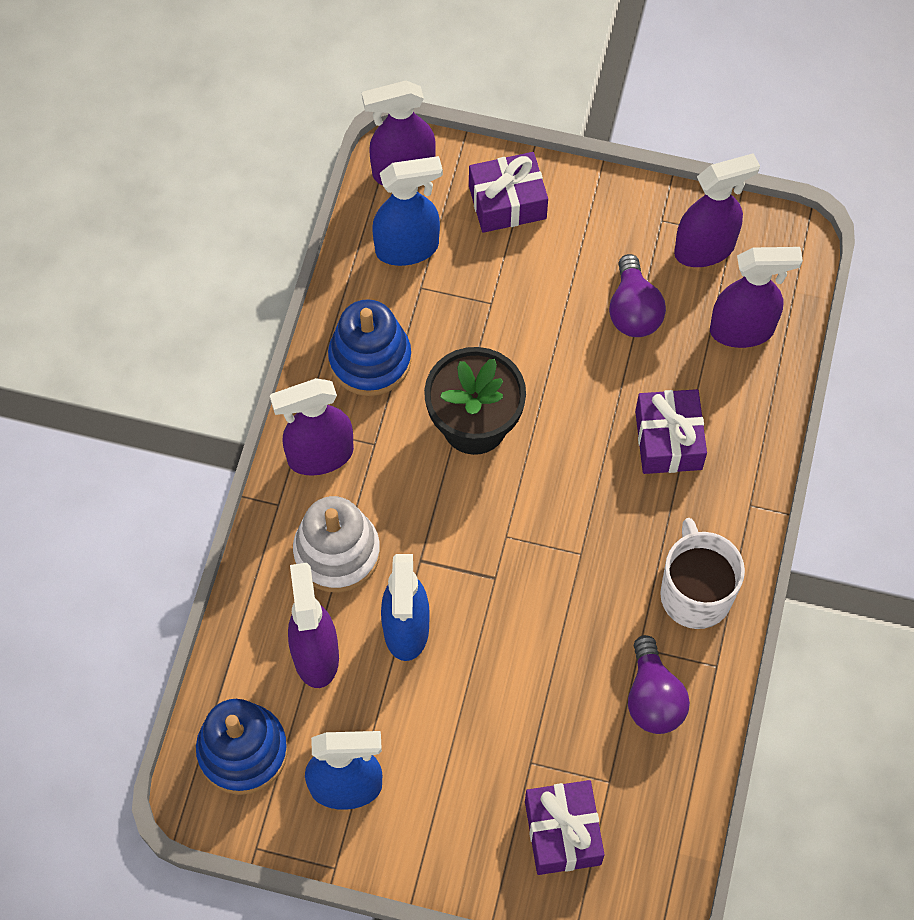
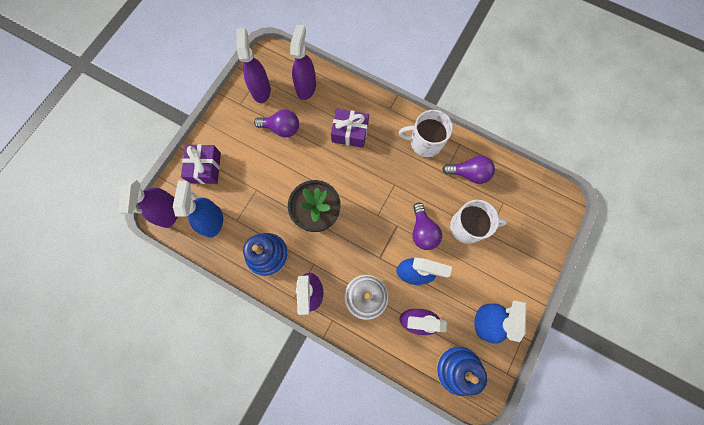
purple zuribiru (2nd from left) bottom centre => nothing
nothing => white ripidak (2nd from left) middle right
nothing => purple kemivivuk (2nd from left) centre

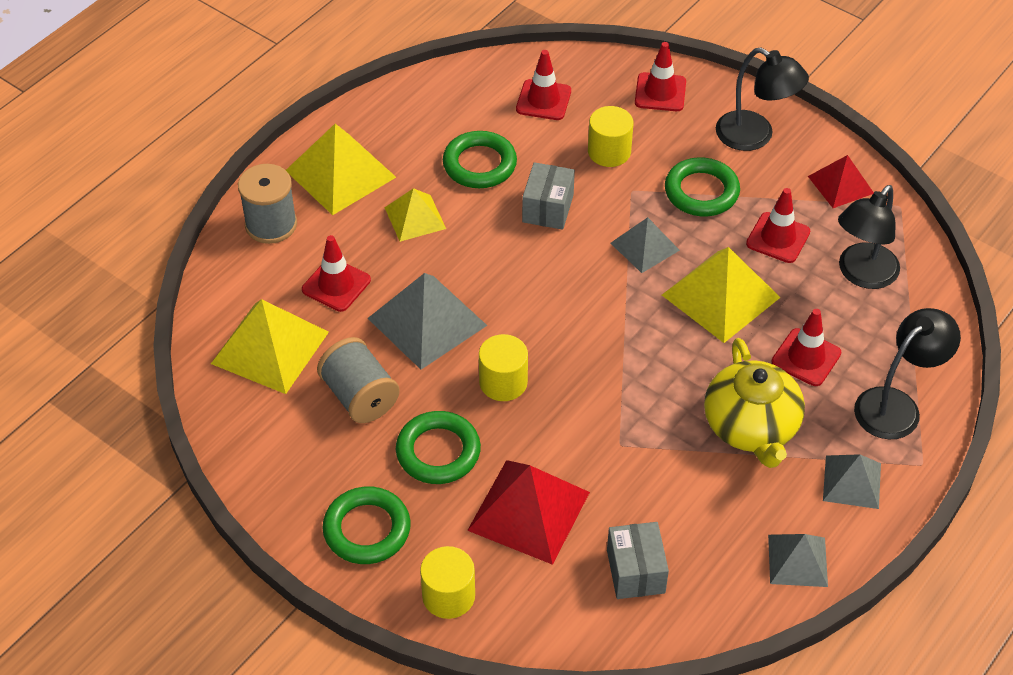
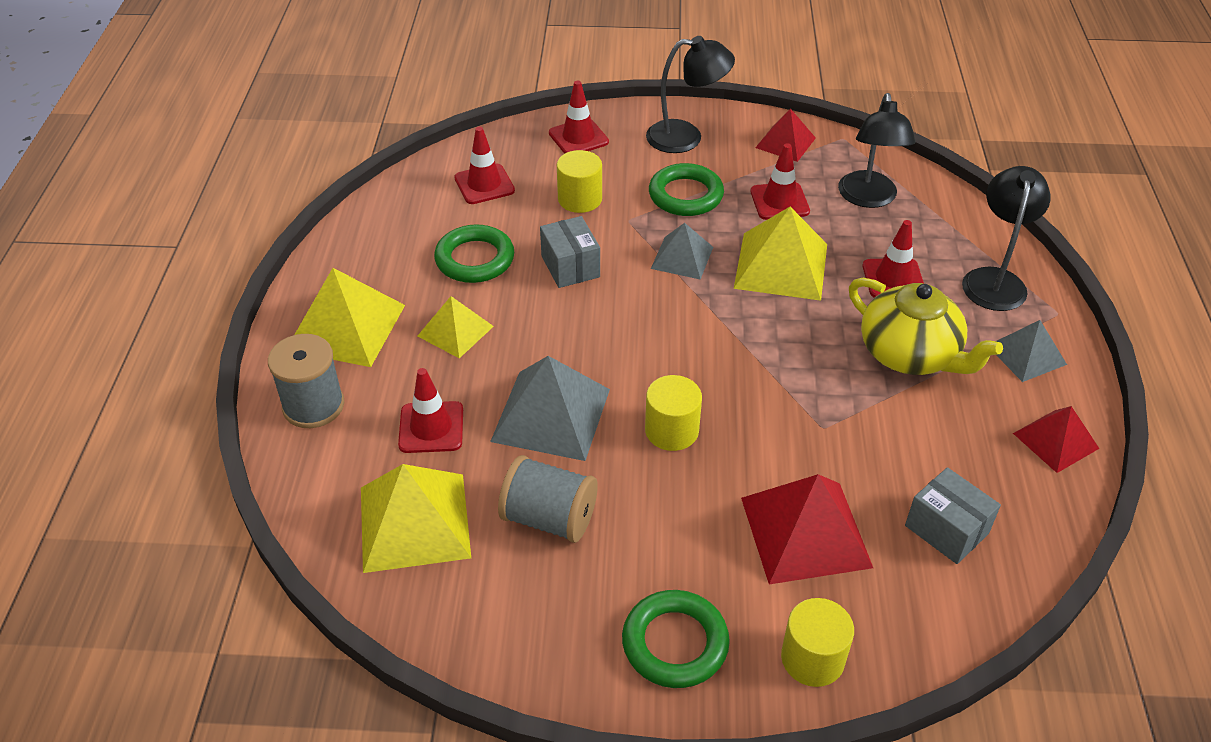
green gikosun (2nd from left) centre => nothing
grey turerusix (3rd from left) bottom right => red turerusix (3rd from left) middle right

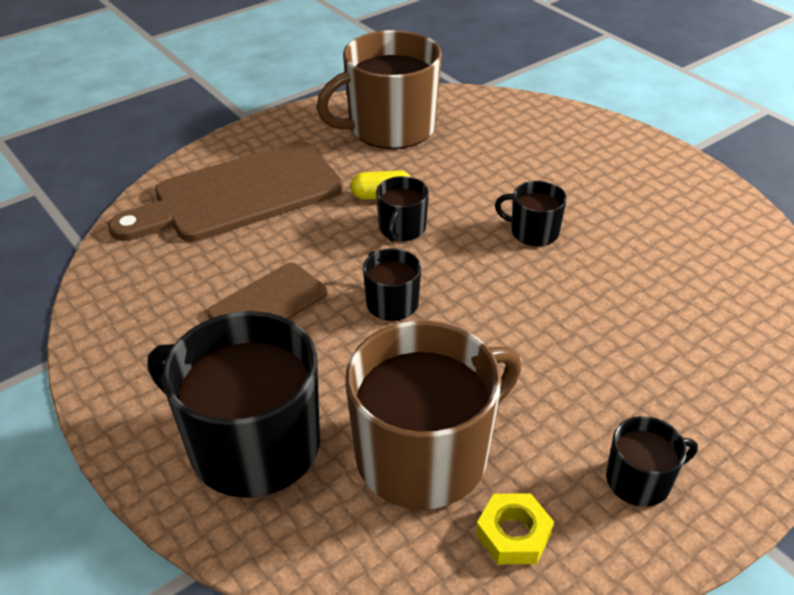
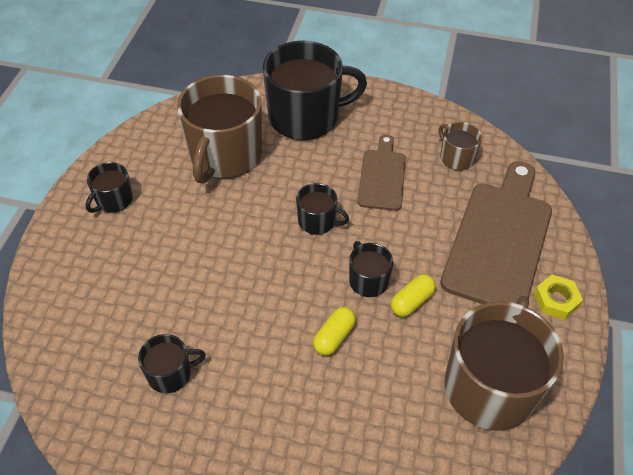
black ripidak (4th from left in the first image) middle right => black ripidak (2nd from left) bottom left, move
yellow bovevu bottom centre => yellow bovevu middle right, move
nothing => brown ripidak (2nd from left) top right
nothing => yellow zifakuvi (1st from left) bottom centre

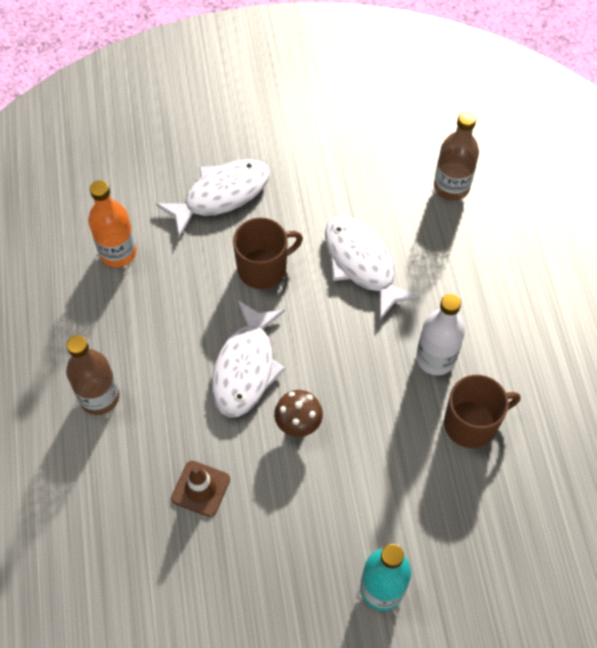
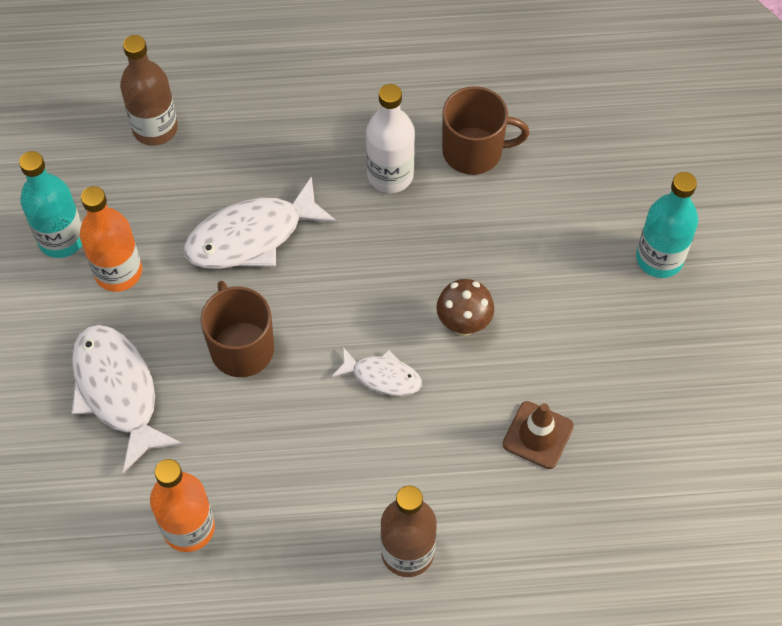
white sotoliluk (2nd from left in the first image) centre => white sotoliluk (3rd from left) centre, x0.55
brown ripidak (2nd from left) middle right => brown ripidak (2nd from left) top centre, 105 degrees clockwise
nothing => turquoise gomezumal (1st from left) top left
nothing => orange gomezumal (1st from left) middle left

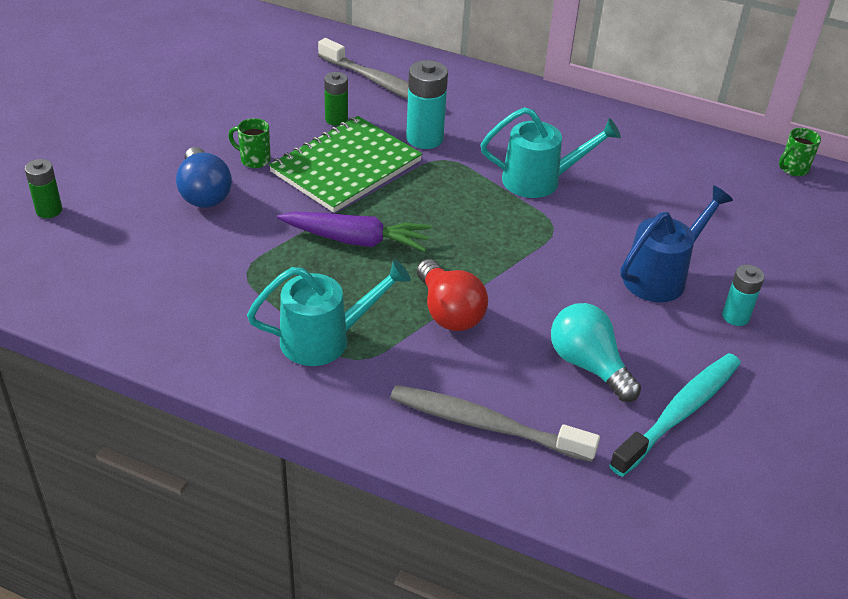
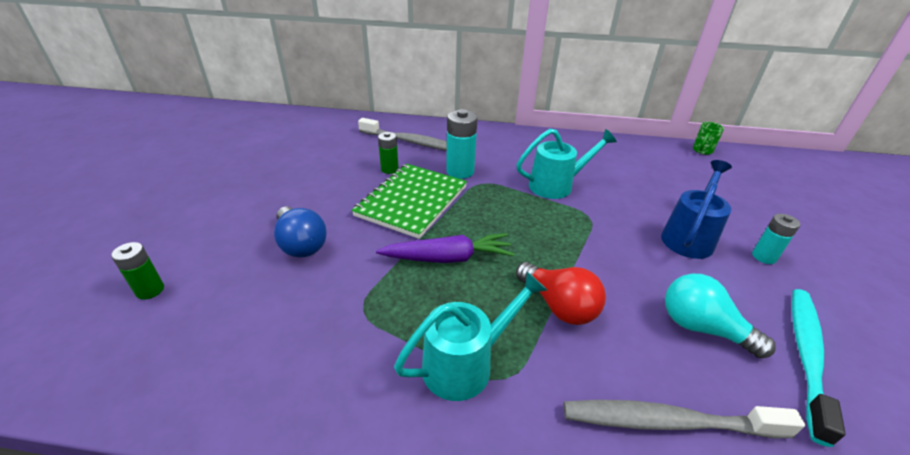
green ripidak (1st from left) top left => nothing

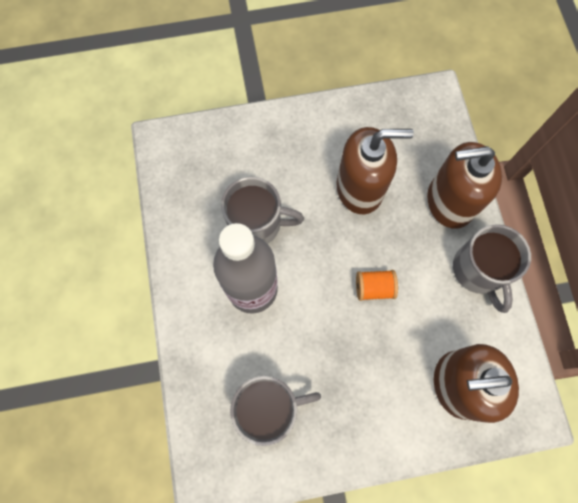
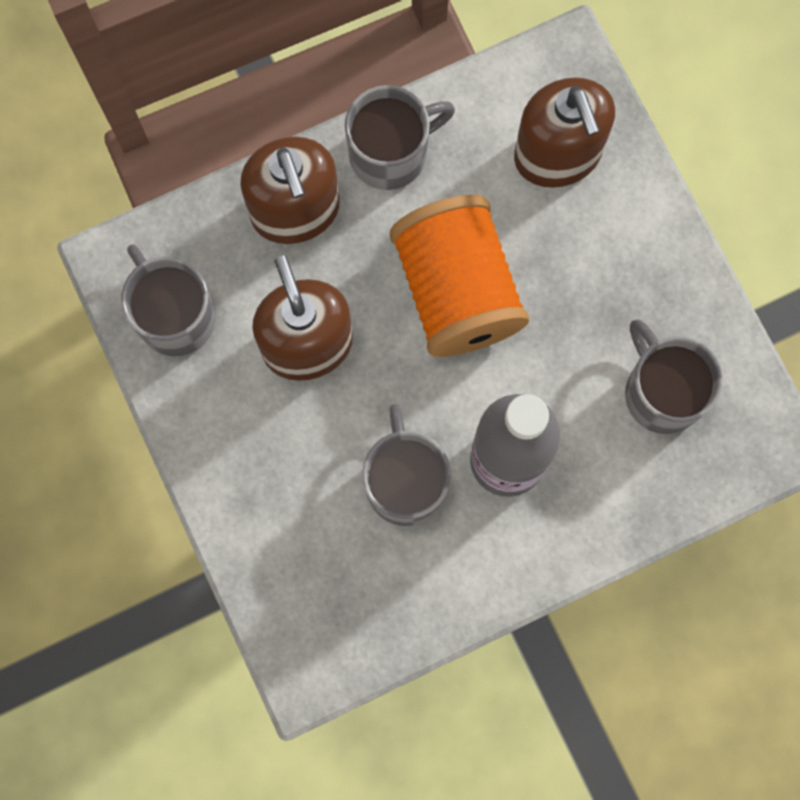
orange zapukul centre, x2.44
nothing => grey ripidak (1st from left) middle left

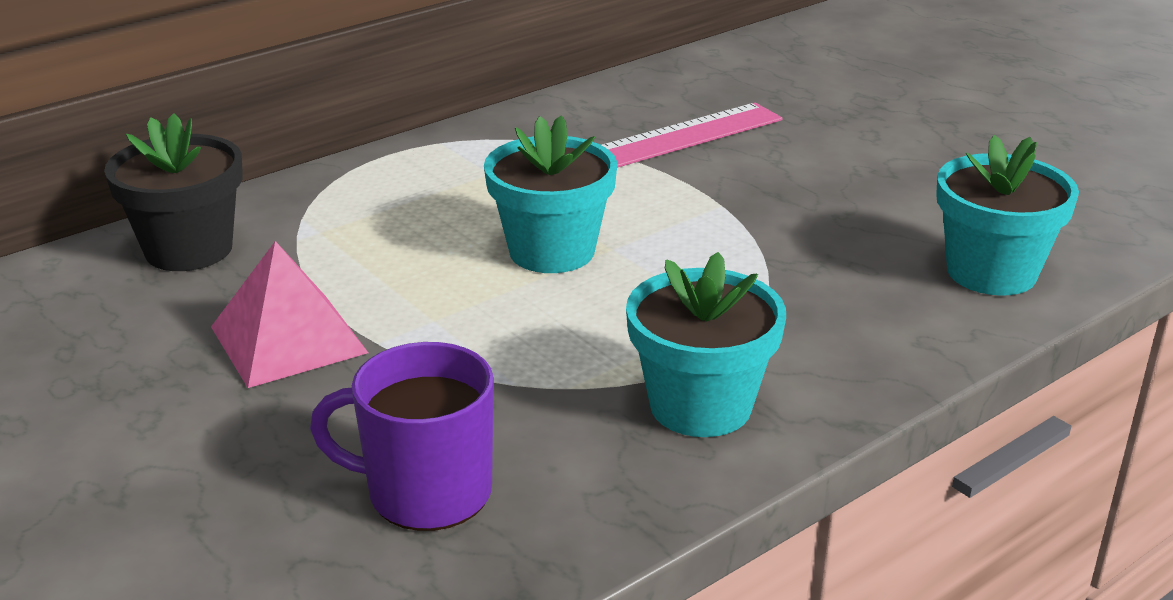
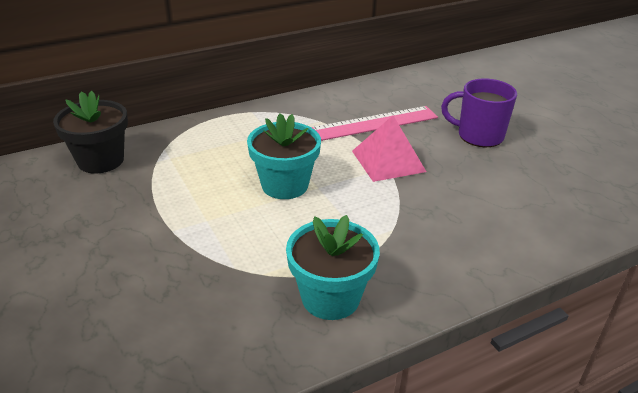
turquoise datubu (3rd from left) middle right => nothing
pink turerusix middle left => pink turerusix centre, move
purple ripidak bottom centre => purple ripidak top right, move

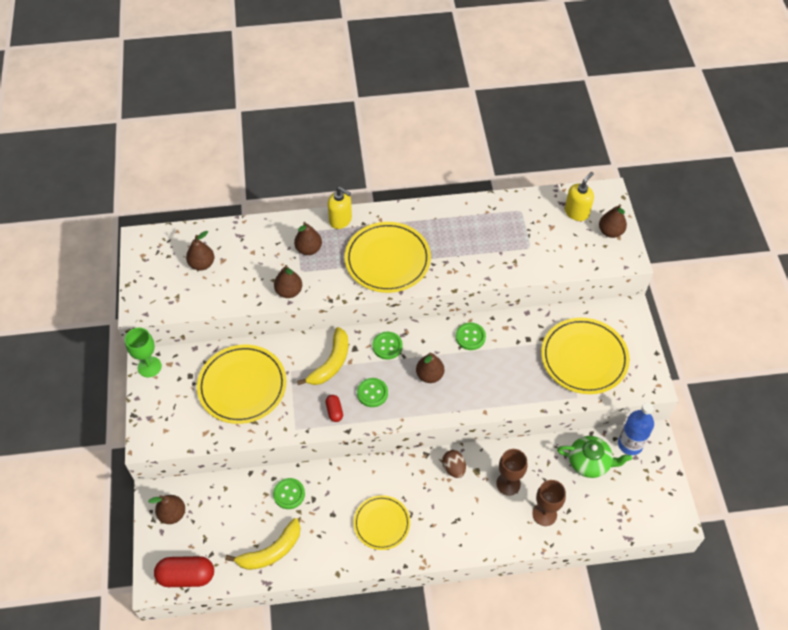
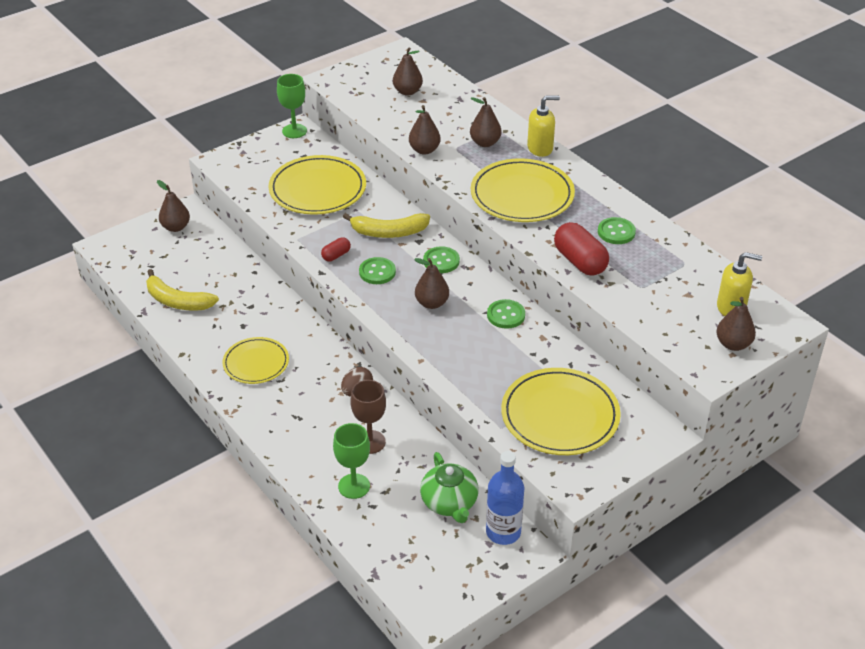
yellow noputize (1st from left) top centre, 105 degrees counterclockwise
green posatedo (1st from left in the first image) bottom centre => green posatedo (4th from left) middle right, move
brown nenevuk (2nd from left) bottom right => green nenevuk (2nd from left) bottom centre
red zifakuvi (1st from left in the first image) bottom left => red zifakuvi (2nd from left) middle right, move

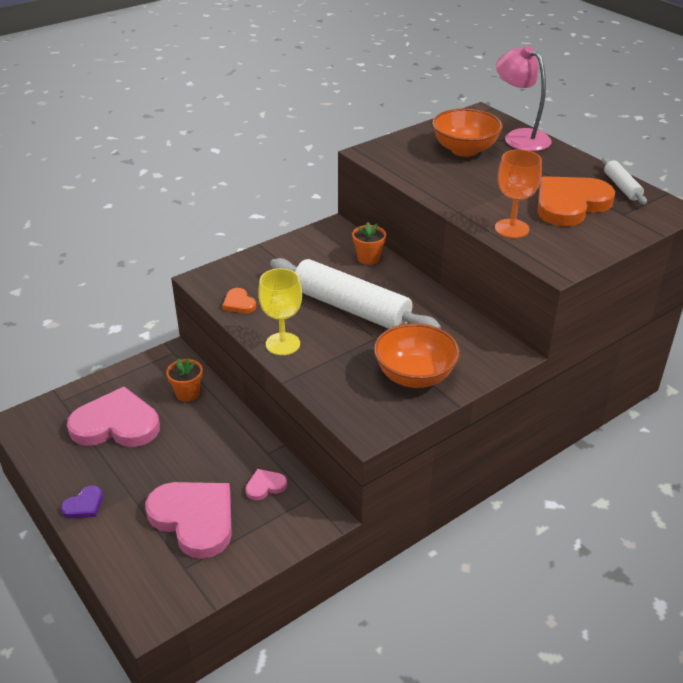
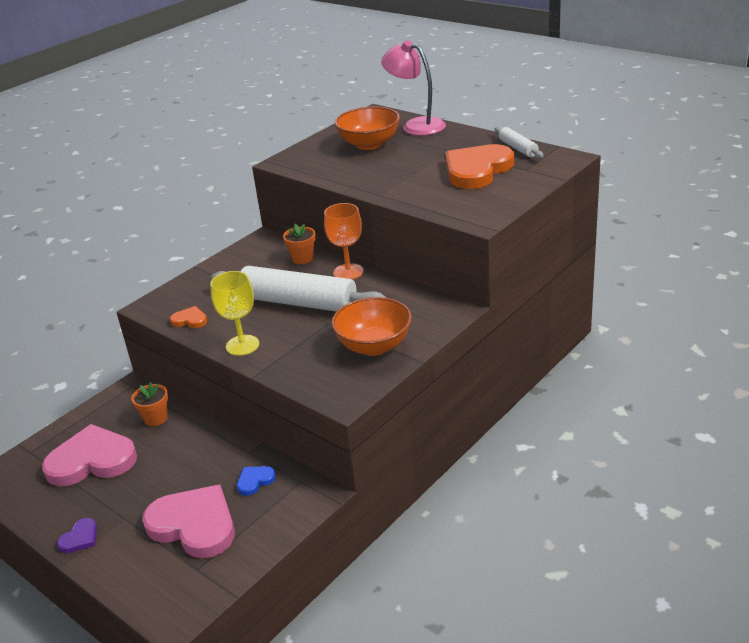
orange nenevuk top right => orange nenevuk centre, move
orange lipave (1st from left) centre => orange lipave (1st from left) middle left, 150 degrees clockwise
pink lipave (3rd from left) bottom centre => blue lipave bottom centre

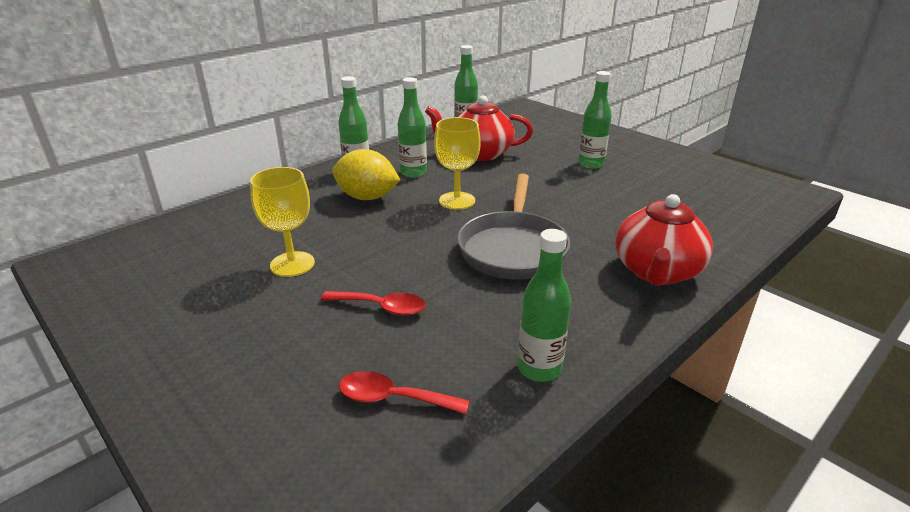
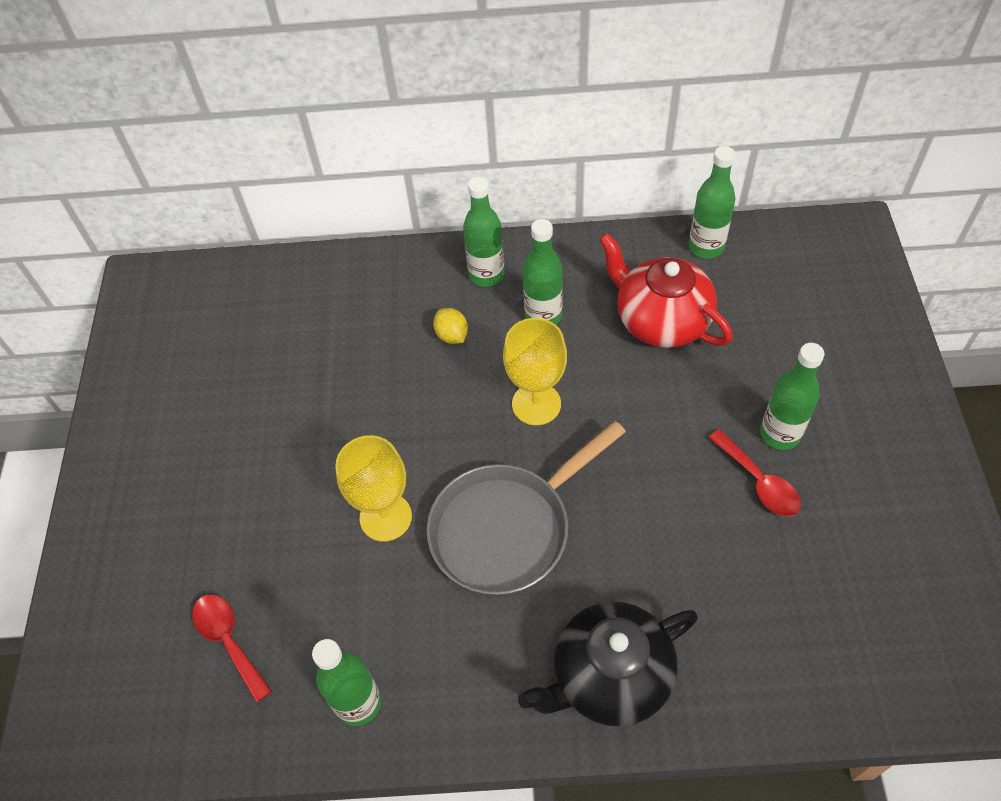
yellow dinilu centre, x0.51
yellow nenevuk (1st from left) middle left => yellow nenevuk (1st from left) centre, move
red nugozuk (2nd from left) middle right => black nugozuk bottom centre
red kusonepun (1st from left in the first image) centre => red kusonepun (2nd from left) middle right, move

